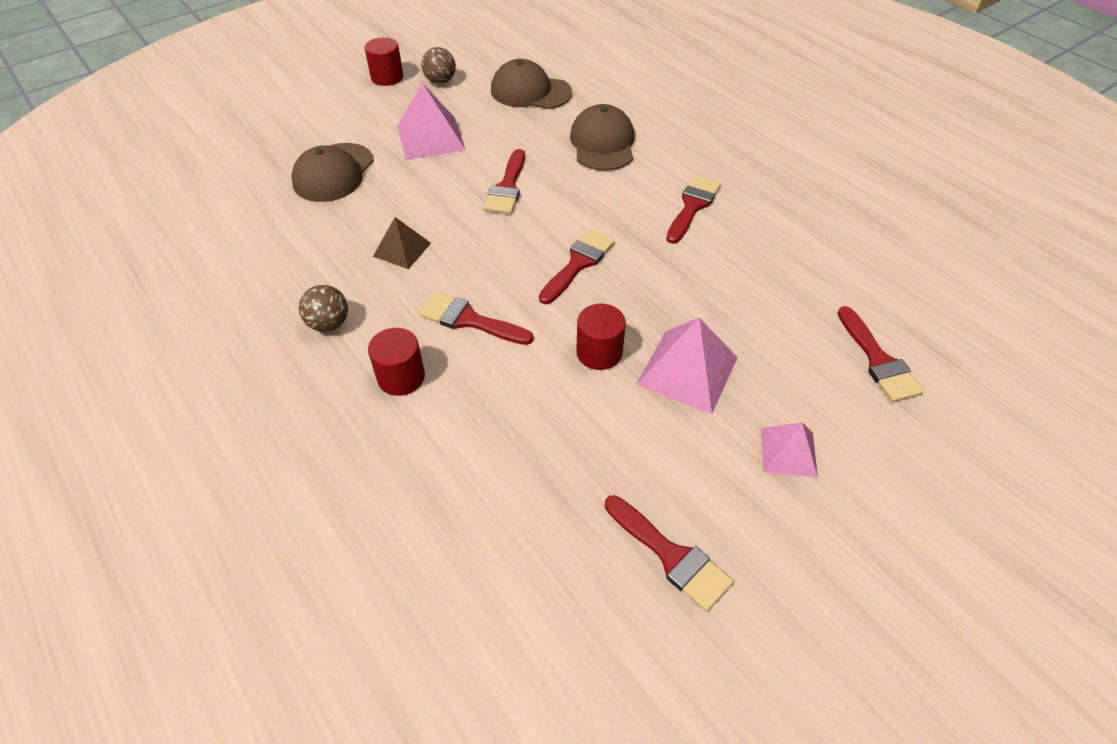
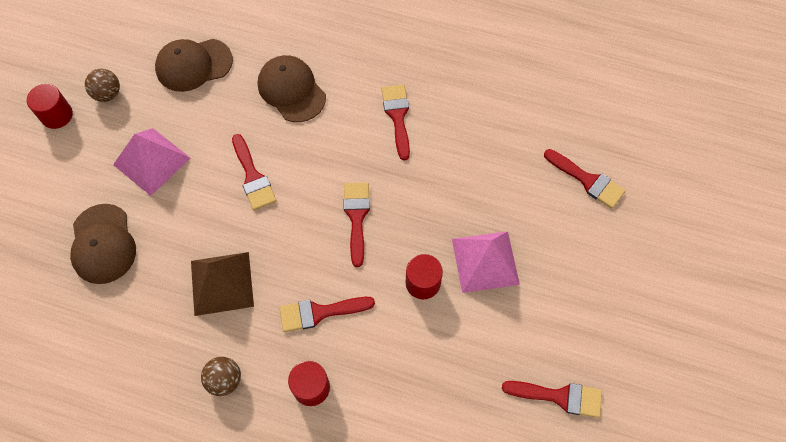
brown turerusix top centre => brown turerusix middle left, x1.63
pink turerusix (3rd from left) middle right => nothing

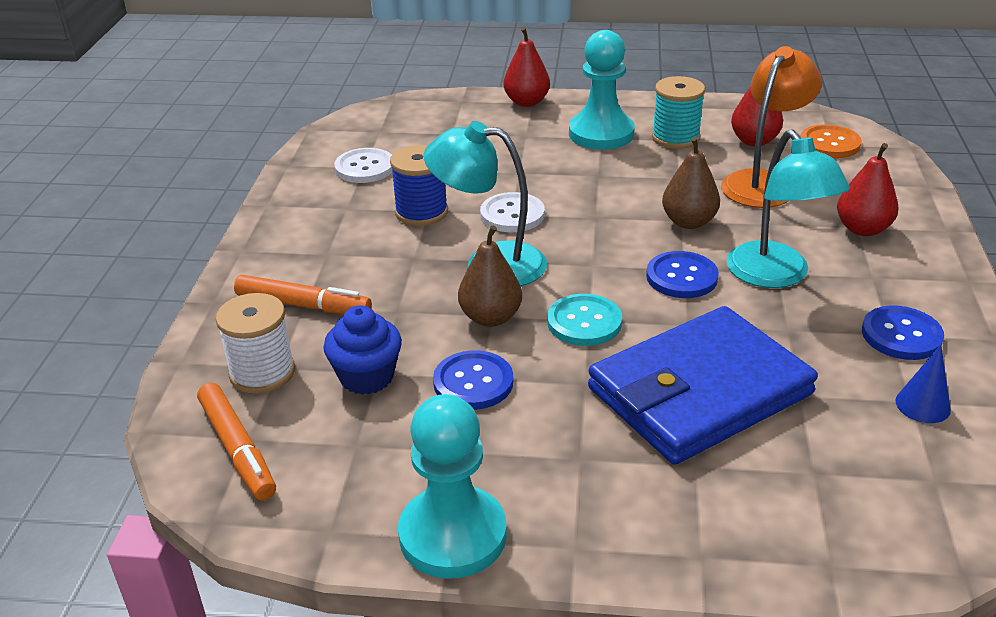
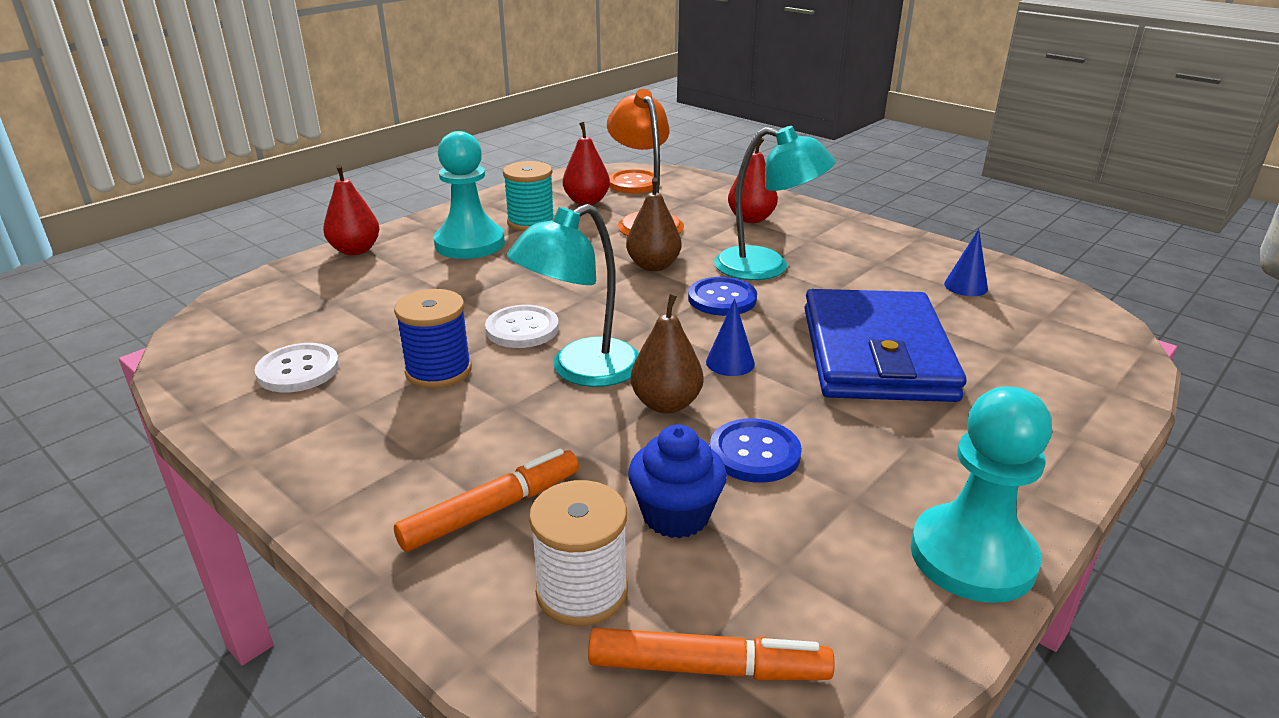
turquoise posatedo centre => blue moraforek (1st from left) centre
blue posatedo (3rd from left) middle right => nothing

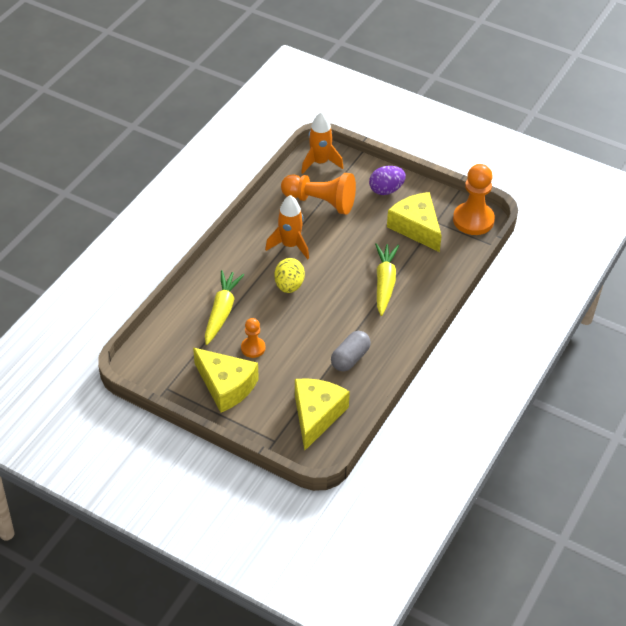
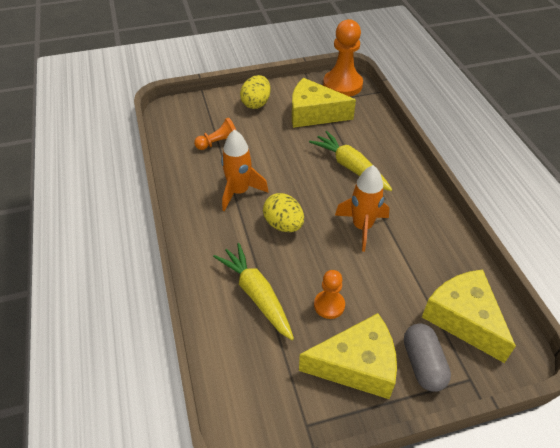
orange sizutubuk (2nd from left) top centre => orange sizutubuk (2nd from left) centre, move
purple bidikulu top centre => yellow bidikulu (1st from left) top centre
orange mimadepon (2nd from left in the first image) top centre => orange mimadepon (1st from left) top centre, x0.54
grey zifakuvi centre => grey zifakuvi bottom right, move

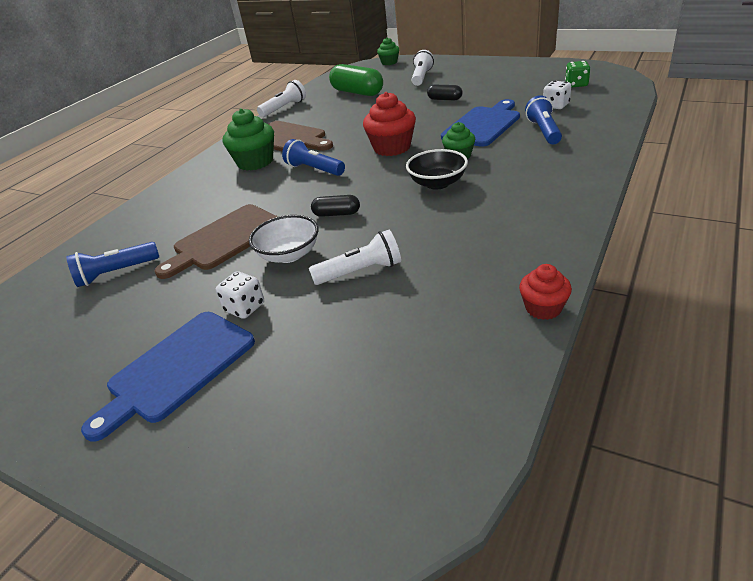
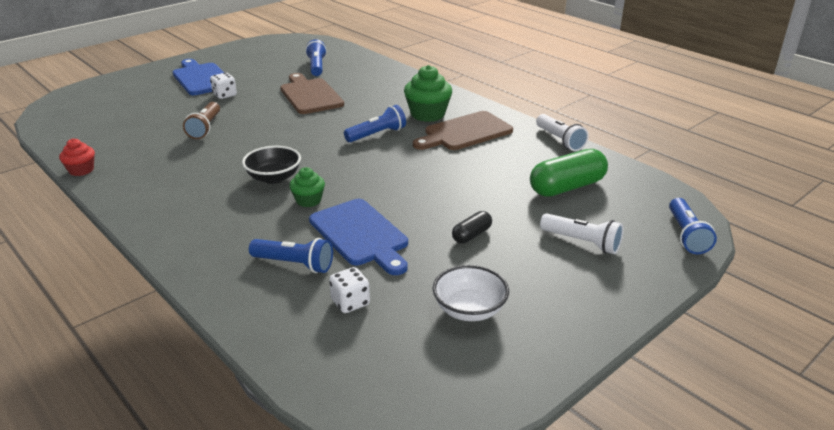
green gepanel (2nd from left) top centre => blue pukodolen (4th from left) middle right
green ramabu top right => nothing
red gepanel (1st from left) top centre => nothing
black zifakuvi (1st from left) centre => nothing
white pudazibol centre => white pudazibol bottom centre, move
white pukodolen (2nd from left) centre => brown pukodolen top left

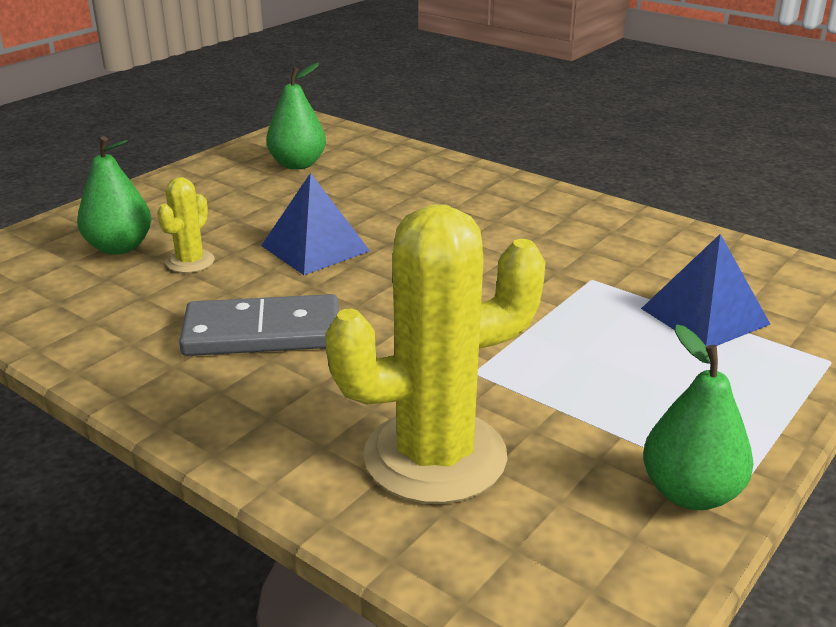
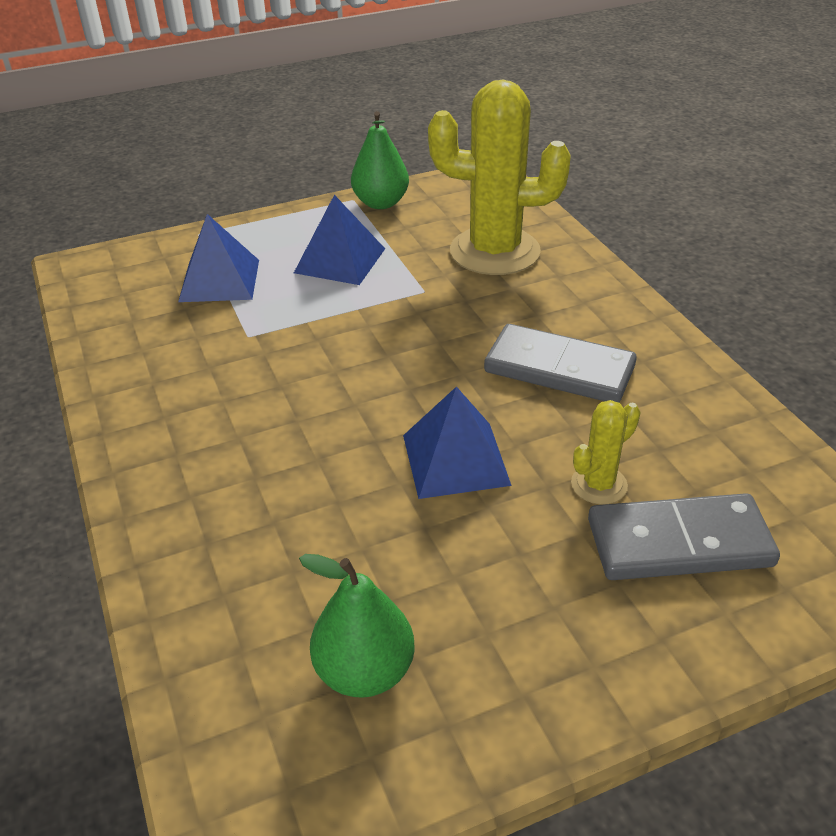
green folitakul (1st from left) top left => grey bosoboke (2nd from left) middle right
nothing => blue turerusix (2nd from left) top centre

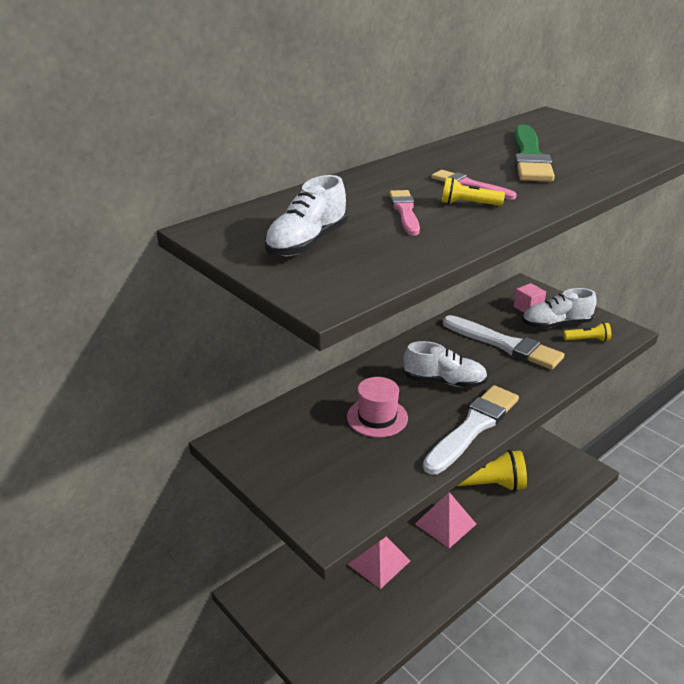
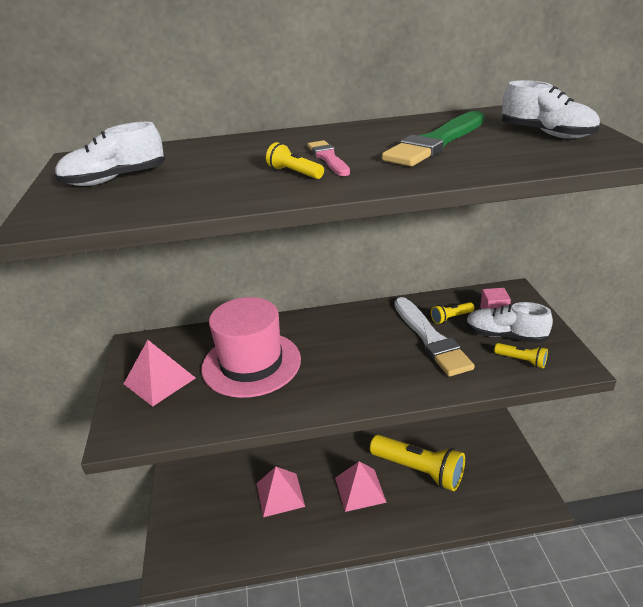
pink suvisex (1st from left) top centre => nothing
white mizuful (2nd from left in the first image) centre => white mizuful (3rd from left) top right, move
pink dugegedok centre, x1.76
white suvisex (1st from left) middle right => nothing
nothing => yellow pukodolen (3rd from left) middle right
nothing => pink turerusix (1st from left) middle left

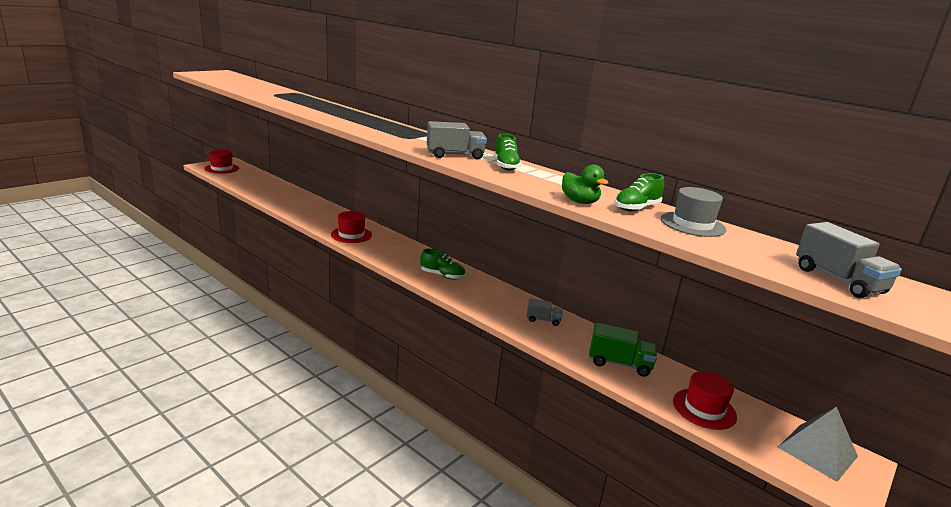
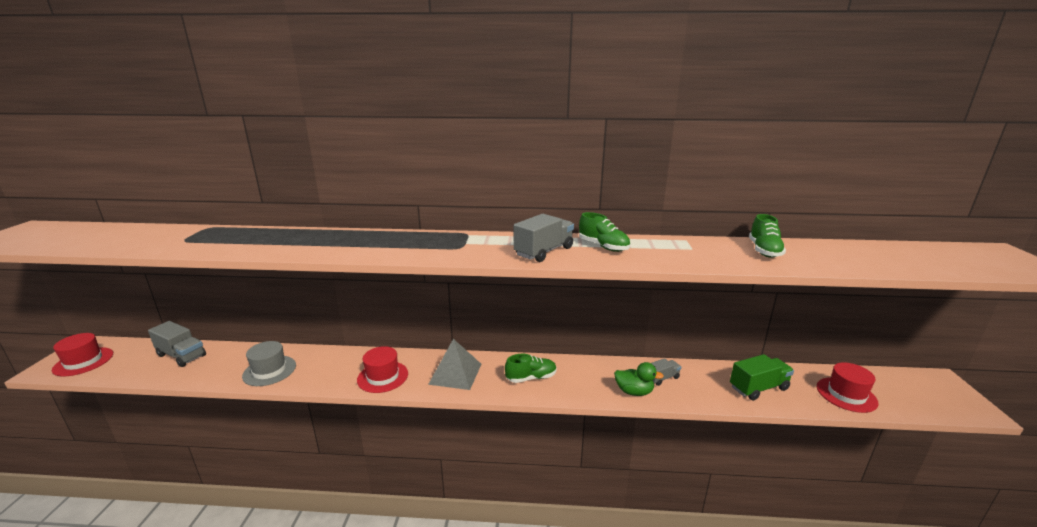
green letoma centre => green letoma bottom centre, move
grey dugegedok middle right => grey dugegedok bottom left, move
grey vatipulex (3rd from left in the first image) middle right => grey vatipulex (1st from left) middle left, move
grey turerusix bottom right => grey turerusix bottom centre, move

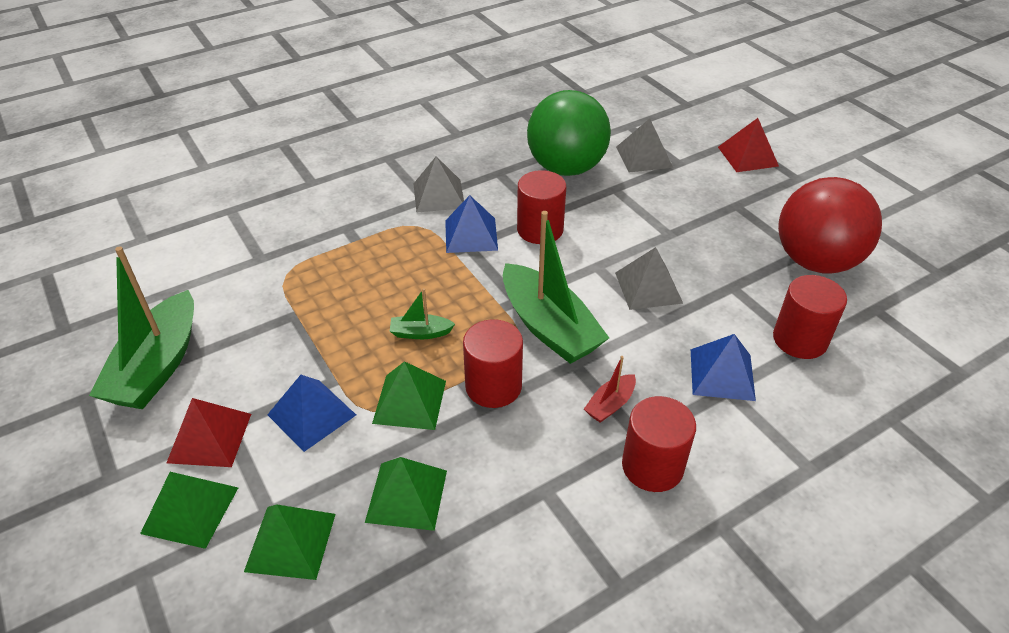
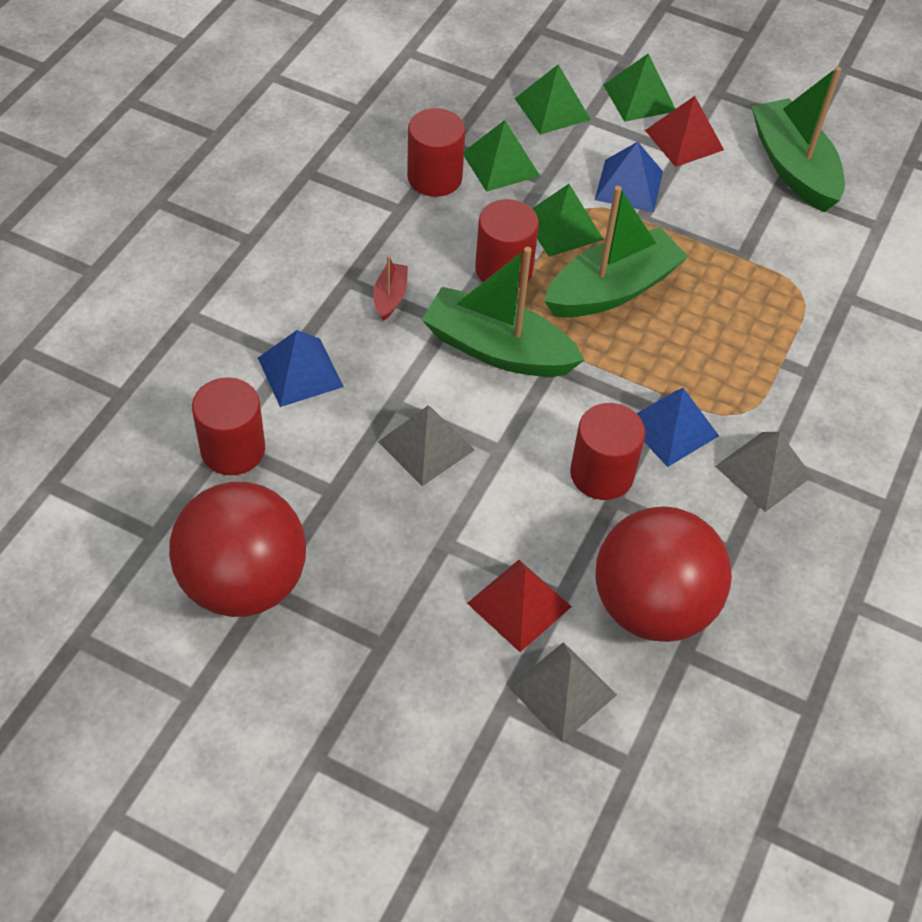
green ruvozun top centre => red ruvozun (2nd from left) middle right
red turerusix (2nd from left in the first image) top right => red turerusix (1st from left) centre, move
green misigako (2nd from left) centre => green misigako (2nd from left) top right, x2.23
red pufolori (3rd from left in the first image) bottom centre => red pufolori (2nd from left) top centre, move

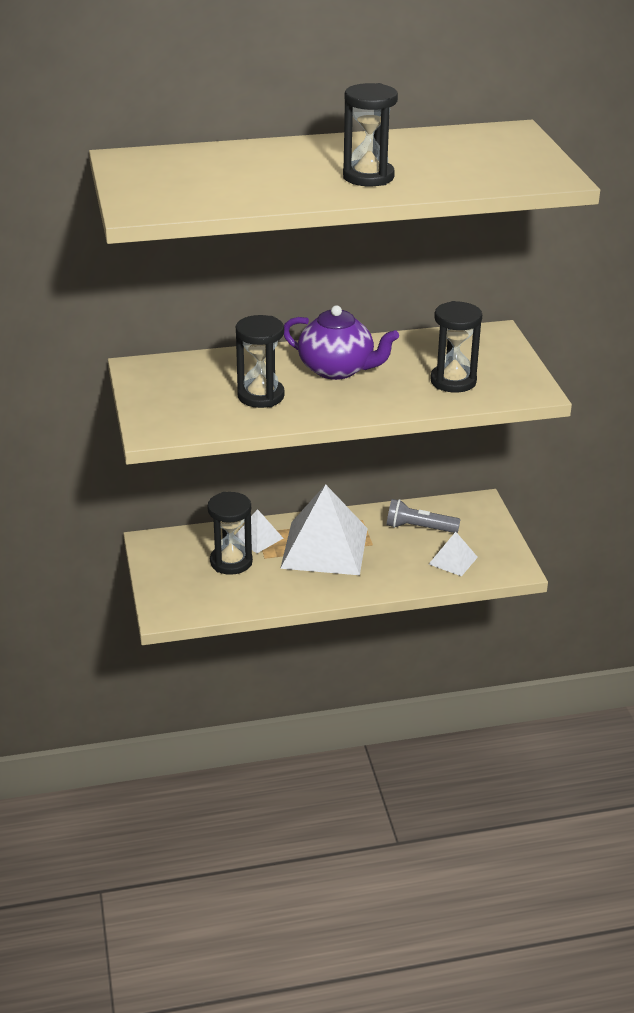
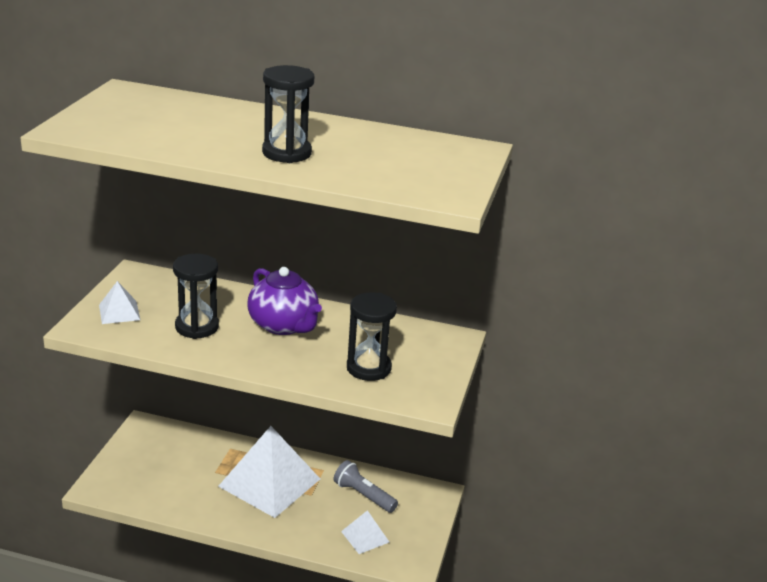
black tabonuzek (1st from left) centre => nothing
white turerusix (1st from left) centre => white turerusix (1st from left) middle left, move

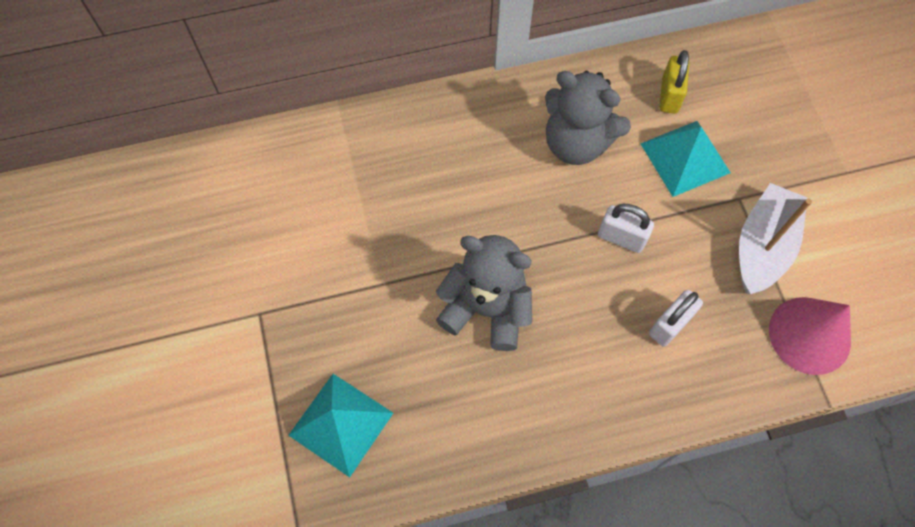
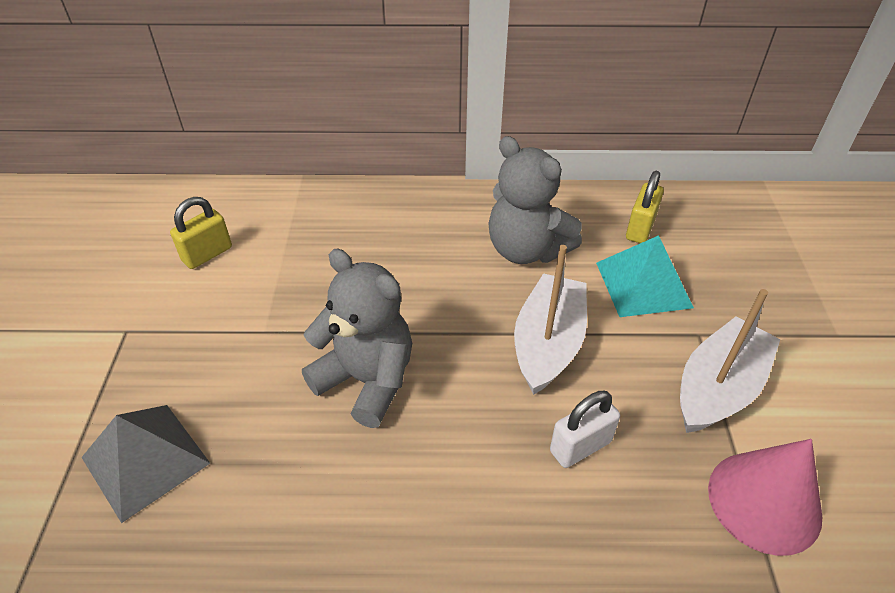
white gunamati (1st from left) middle right => white misigako (1st from left) centre
turquoise turerusix (1st from left) bottom centre => grey turerusix bottom left
nothing => yellow gunamati (1st from left) middle left

